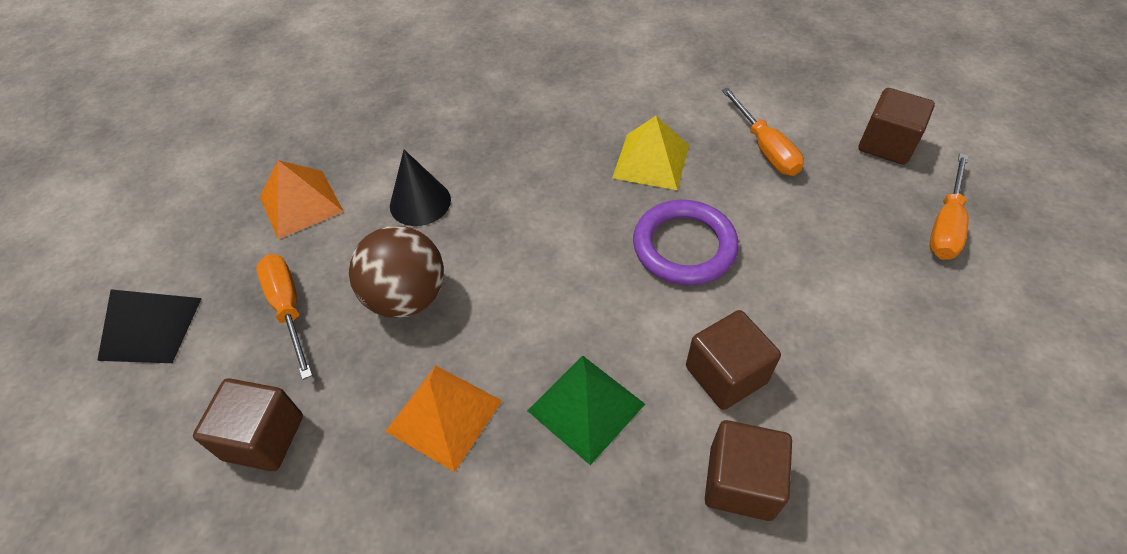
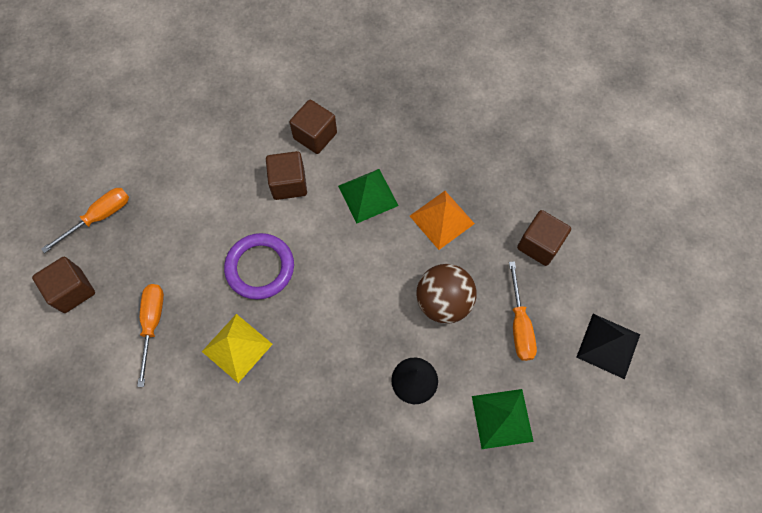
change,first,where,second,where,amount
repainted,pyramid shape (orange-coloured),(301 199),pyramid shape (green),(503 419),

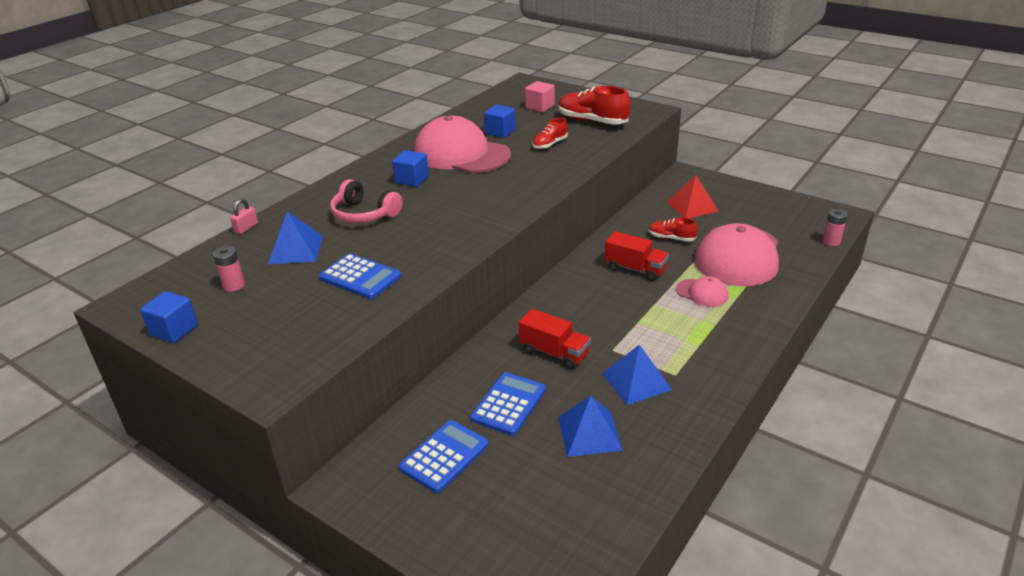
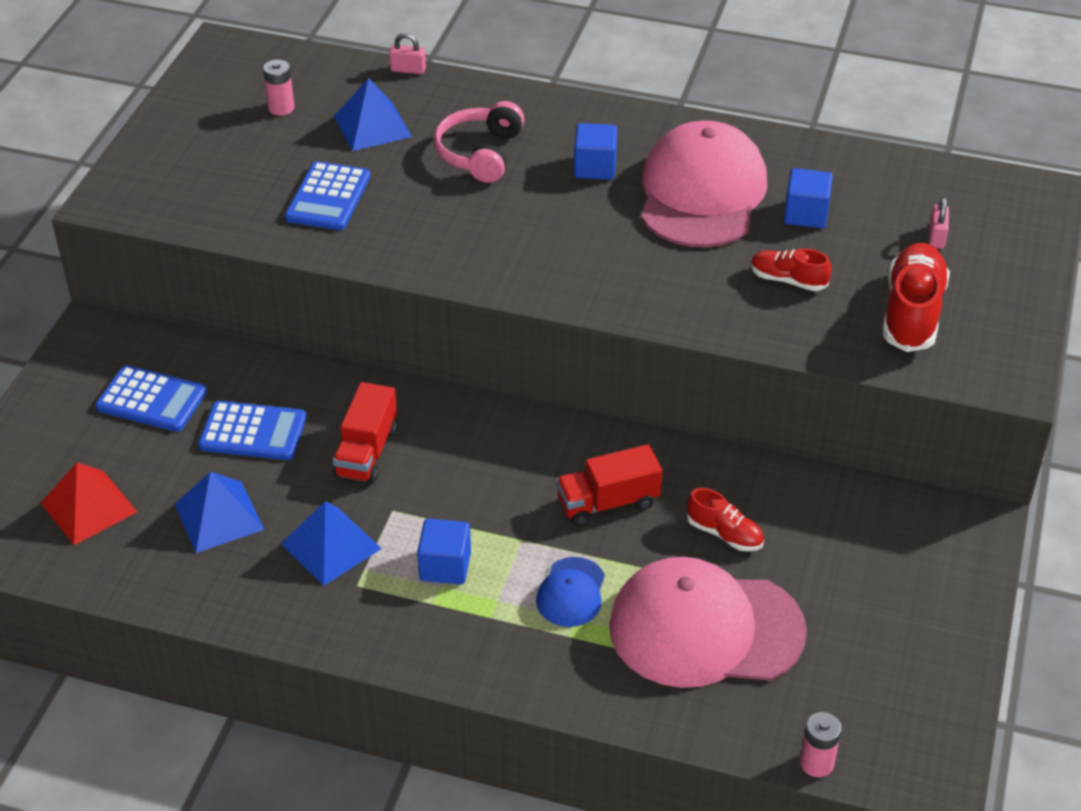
change,first,where,second,where,amount
shifted,cube (royal blue),(169 317),,(444 551),
shifted,pyramid shape (scarlet),(693 196),,(89 503),
swapped,cube (rosy),(540 96),padlock (rosy),(939 223),
repainted,peaked cap (rosy),(702 291),peaked cap (royal blue),(570 592),
rotated,lorry (scarlet),(637 256),,(609 485),60 degrees clockwise
rotated,sneaker (scarlet),(673 229),,(725 519),120 degrees clockwise

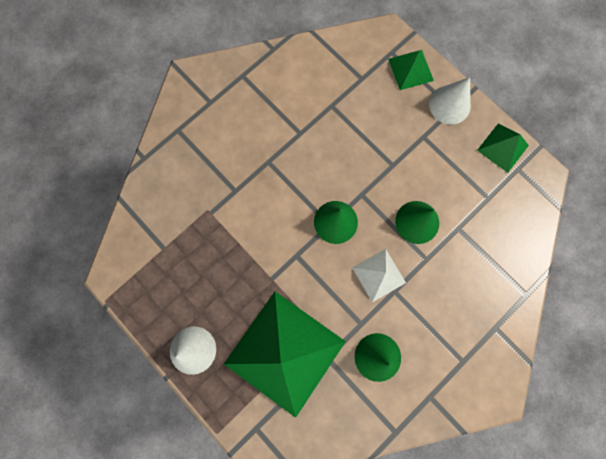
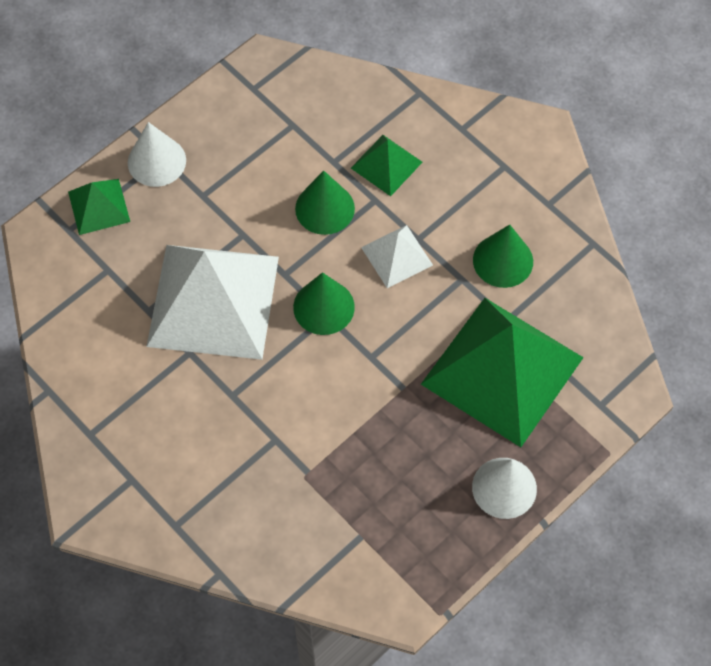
change,first,where,second,where,amount
new,,,pyramid shape (pure white),(212 302),
shifted,pyramid shape (green),(503 148),,(386 165),

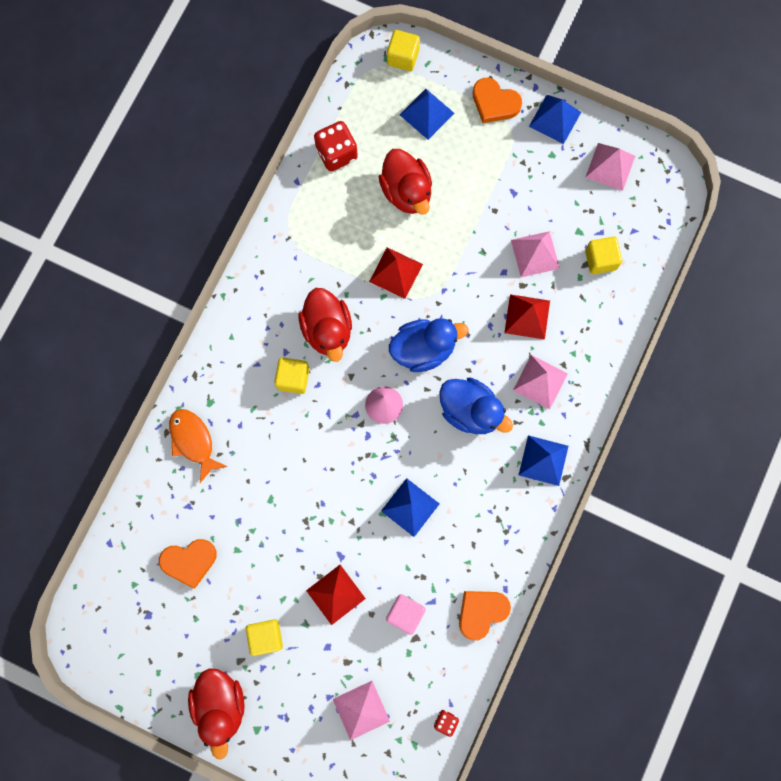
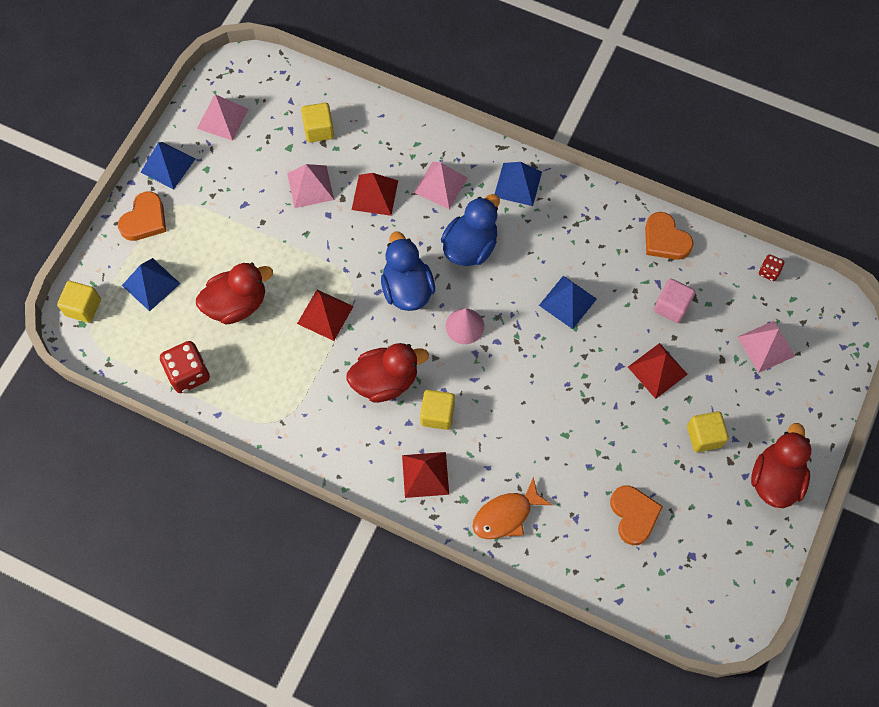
change,first,where,second,where,amount
new,,,pyramid shape (scarlet),(425 475),
rotated,toy duck (scarlet),(216 714),,(781 465),60 degrees counterclockwise

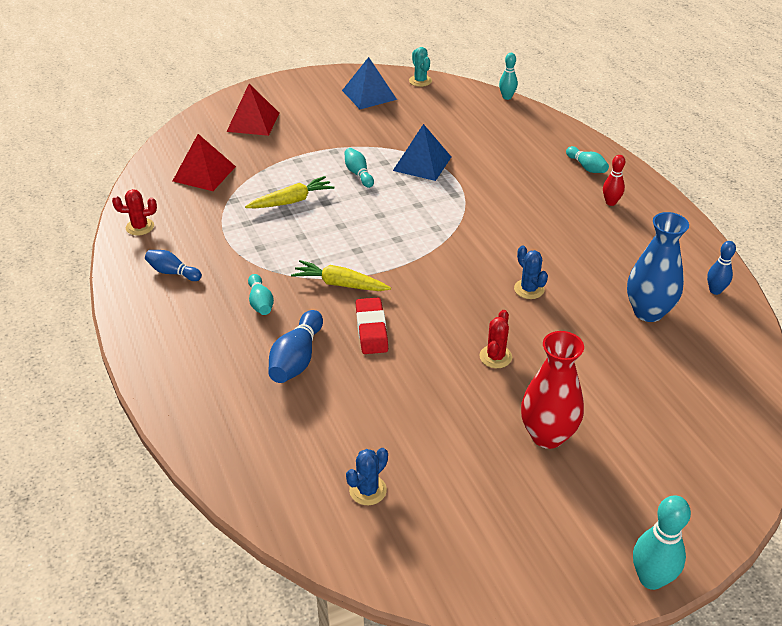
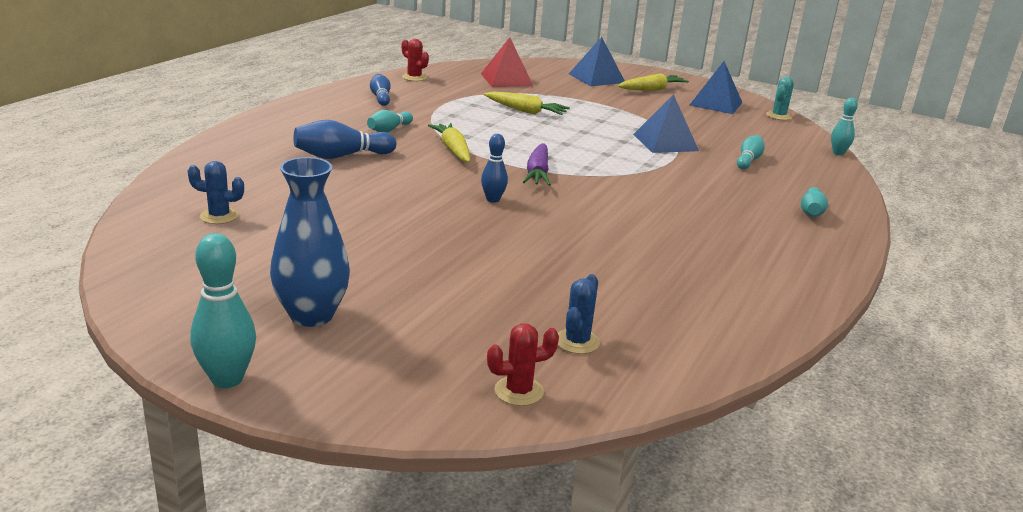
change,first,where,second,where,amount
gone,gum eraser (scarlet),(372 326),,,
gone,flower vase (scarlet),(552 390),,,
gone,tenpin (scarlet),(614 180),,,
new,,,carrot (violet),(537 164),
new,,,carrot (yellow),(653 82),
shifted,tenpin (turquoise),(359 168),,(751 152),
shifted,cactus (scarlet),(495 339),,(523 364),
shifted,cactus (royal blue),(531 272),,(579 314),
shifted,flower vase (royal blue),(658 267),,(310 242),
shifted,tenpin (royal blue),(721 268),,(494 168),
repainted,pyramid shape (scarlet),(253 110),pyramid shape (royal blue),(597 61),

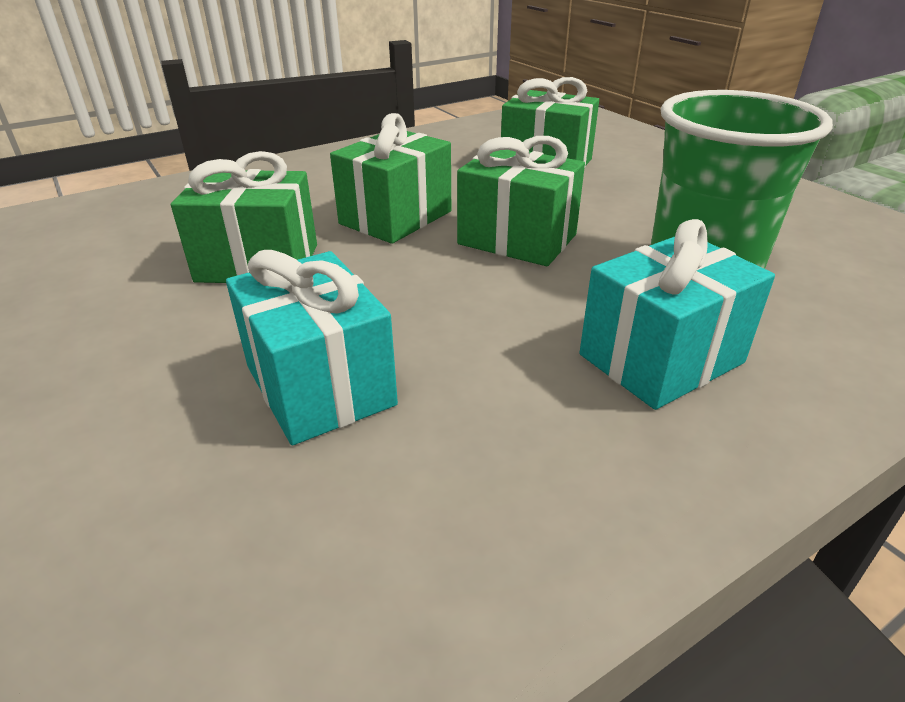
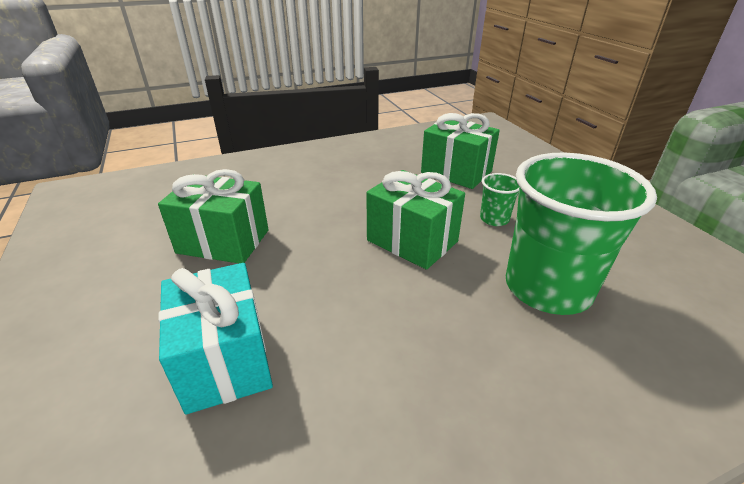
change,first,where,second,where,amount
gone,wrapped gift (green),(390 178),,,
gone,wrapped gift (turquoise),(677 314),,,
new,,,beaker (green),(499 199),

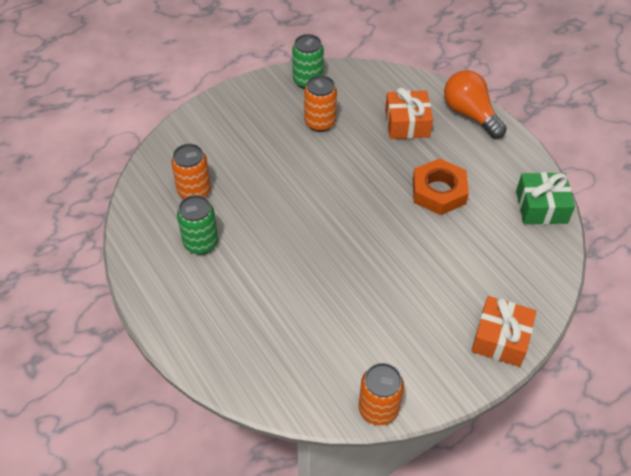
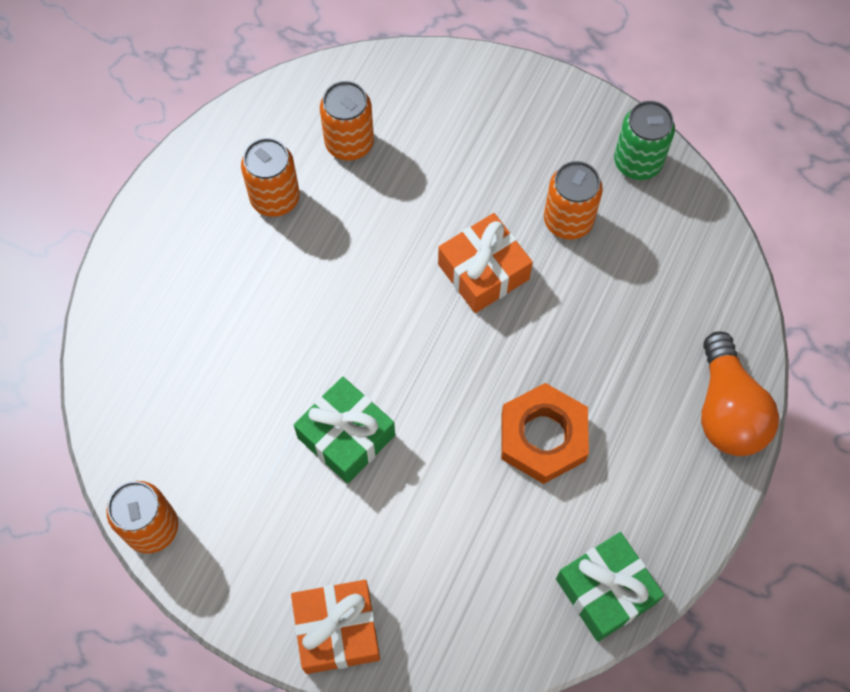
change,first,where,second,where,amount
new,,,wrapped gift (green),(344 430),
shifted,wrapped gift (orange-coloured),(409 113),,(485 263),
repainted,soda can (green),(197 224),soda can (orange-coloured),(270 177),
rotated,bulb (orange-coloured),(475 104),,(740 393),150 degrees clockwise

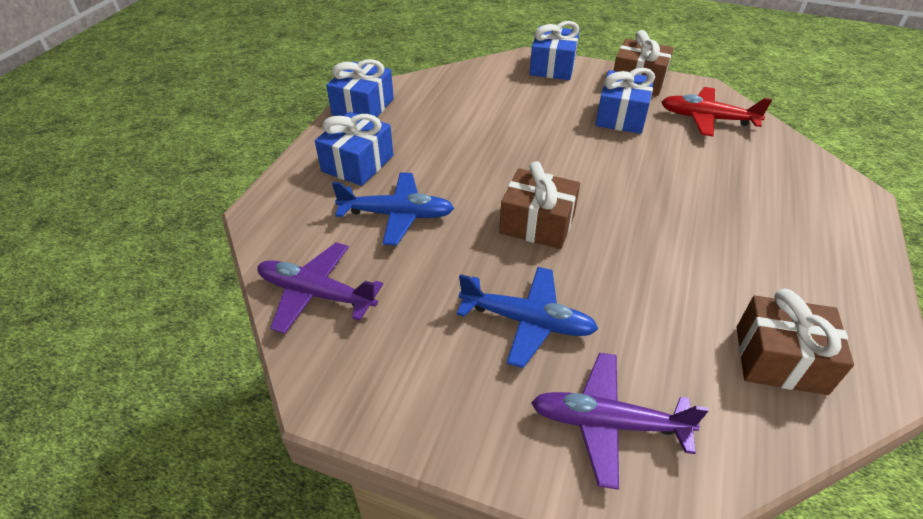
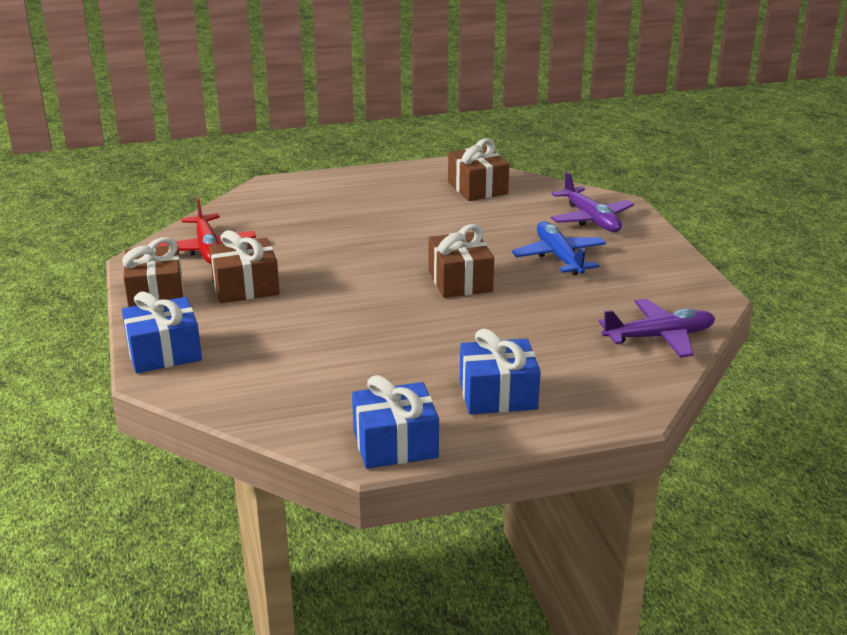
change,first,where,second,where,amount
gone,toy plane (royal blue),(393 209),,,
repainted,wrapped gift (royal blue),(625 101),wrapped gift (brown),(244 266),
rotated,toy plane (violet),(320 288),,(657 328),90 degrees counterclockwise

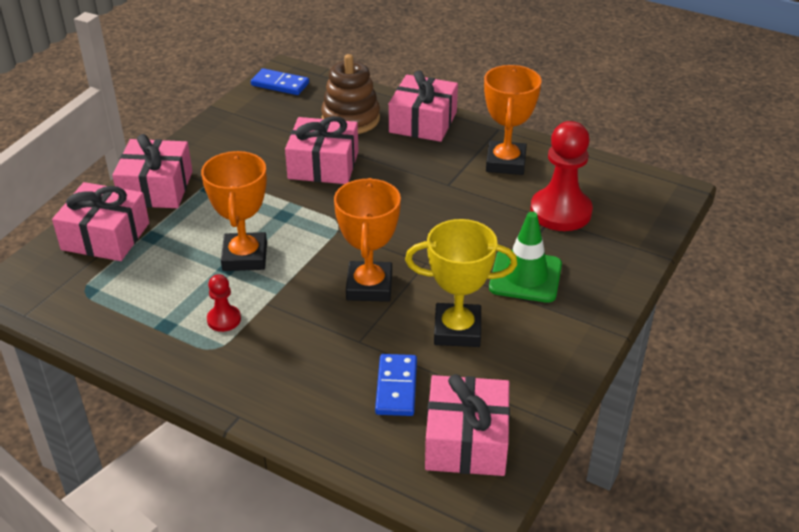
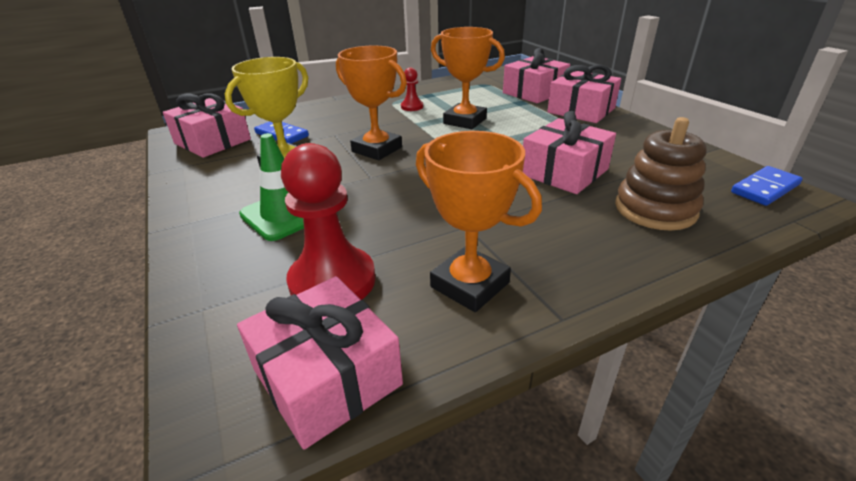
change,first,where,second,where,amount
shifted,wrapped gift (rosy),(423 106),,(320 363),

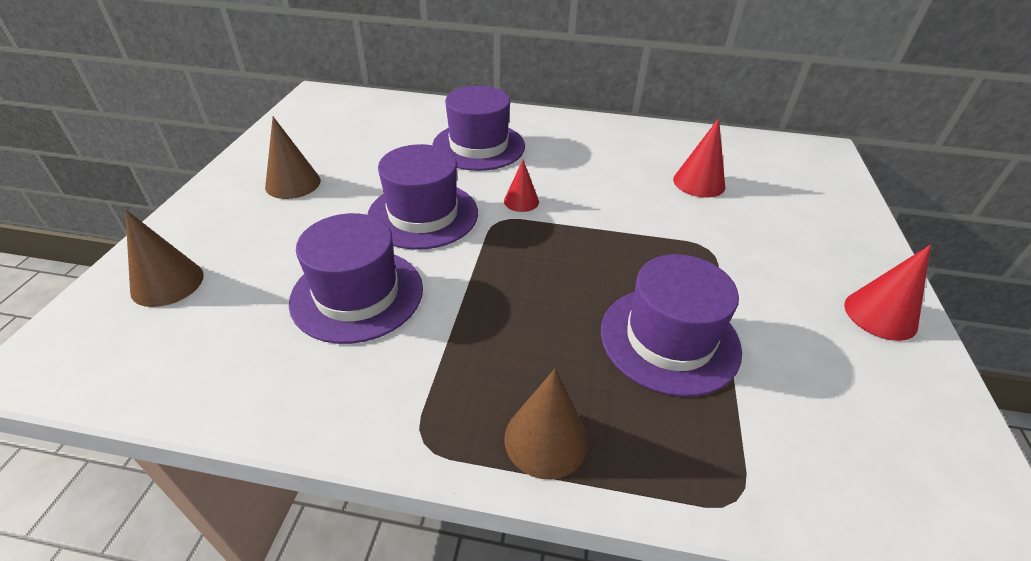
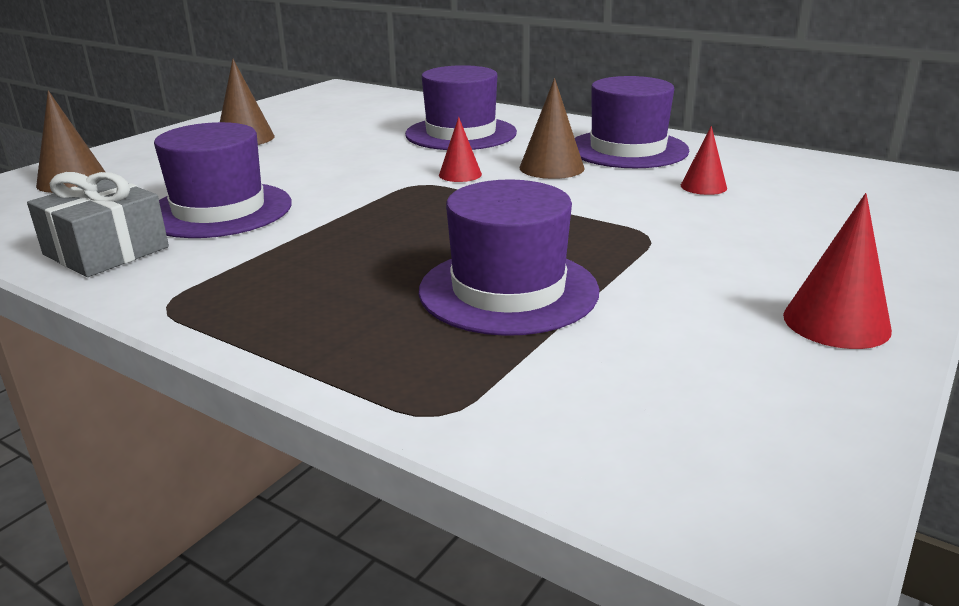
change,first,where,second,where,amount
new,,,wrapped gift (gray),(98 224),
shifted,top hat (violet),(422 197),,(632 122),
shifted,cone shape (brown),(546 424),,(552 128),
scaled,cone shape (scarlet),(699 158),,(704 160),x0.65

